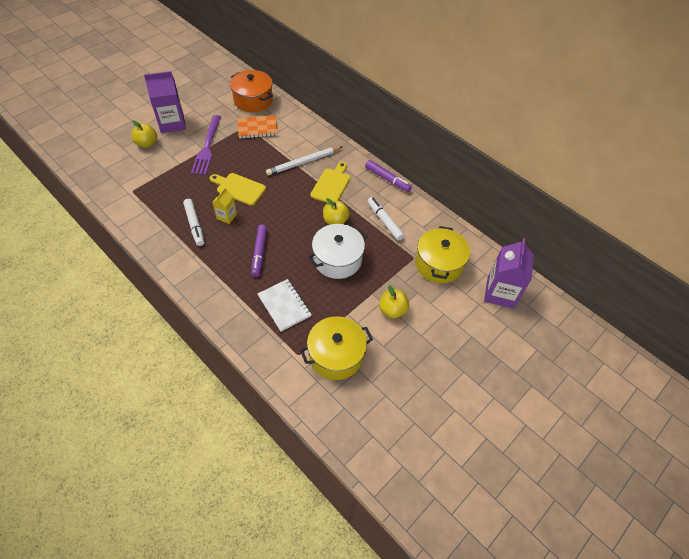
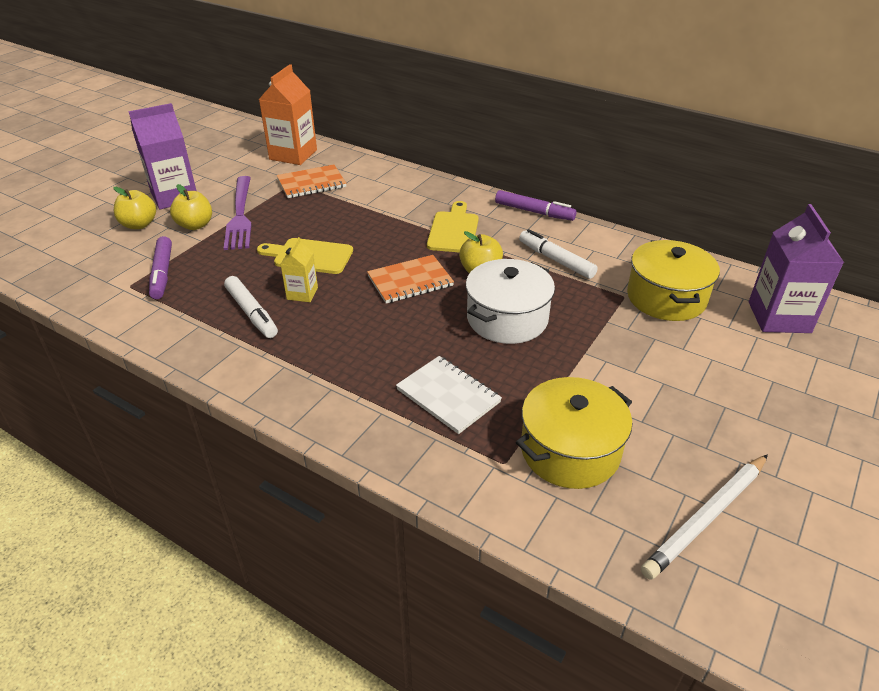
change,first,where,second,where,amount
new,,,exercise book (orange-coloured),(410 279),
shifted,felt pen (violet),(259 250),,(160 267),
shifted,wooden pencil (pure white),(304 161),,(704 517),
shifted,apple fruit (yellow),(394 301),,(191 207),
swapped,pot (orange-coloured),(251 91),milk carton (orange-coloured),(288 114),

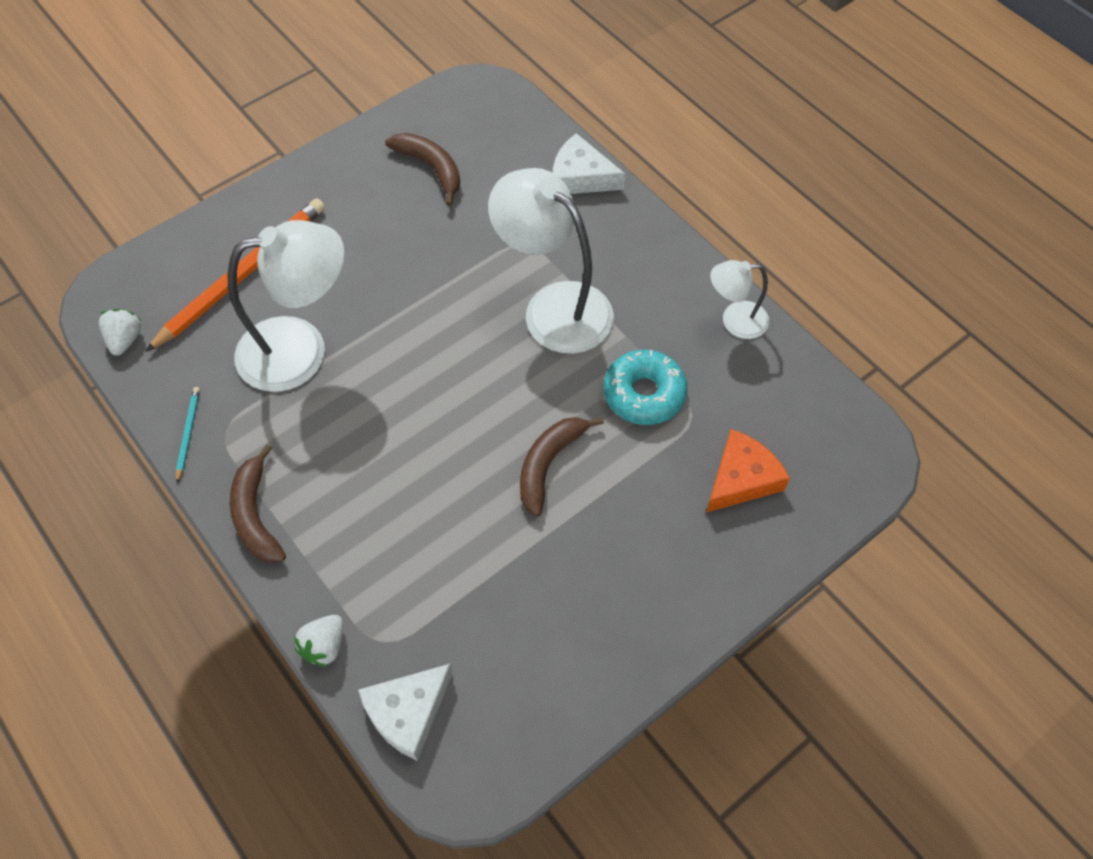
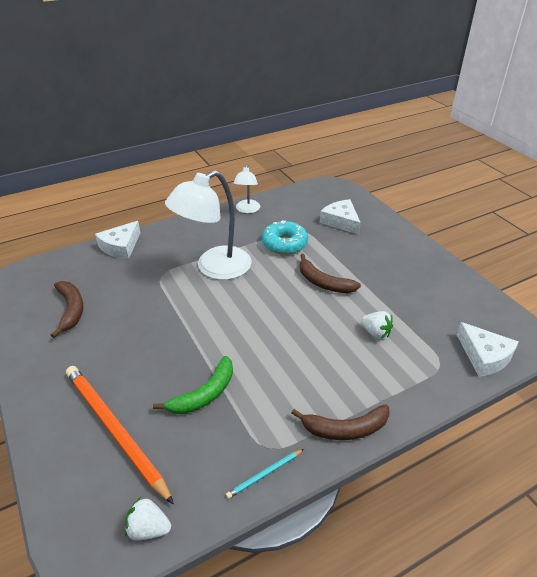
change,first,where,second,where,amount
shifted,berry (pure white),(318 641),,(377 325),
swapped,reading lamp (pure white),(286 306),toy banana (green),(193 385),
repainted,cheese (orange-coloured),(748 471),cheese (pure white),(340 217),
rotated,wooden pencil (turquoise),(188 435),,(265 474),45 degrees counterclockwise
rotated,toy banana (brown),(422 169),,(67 309),105 degrees clockwise

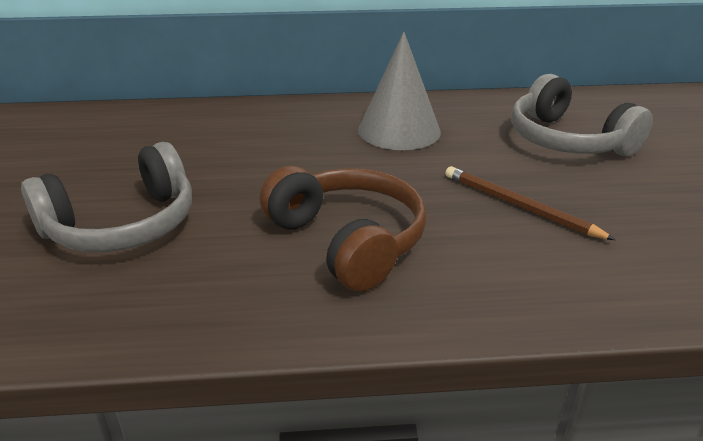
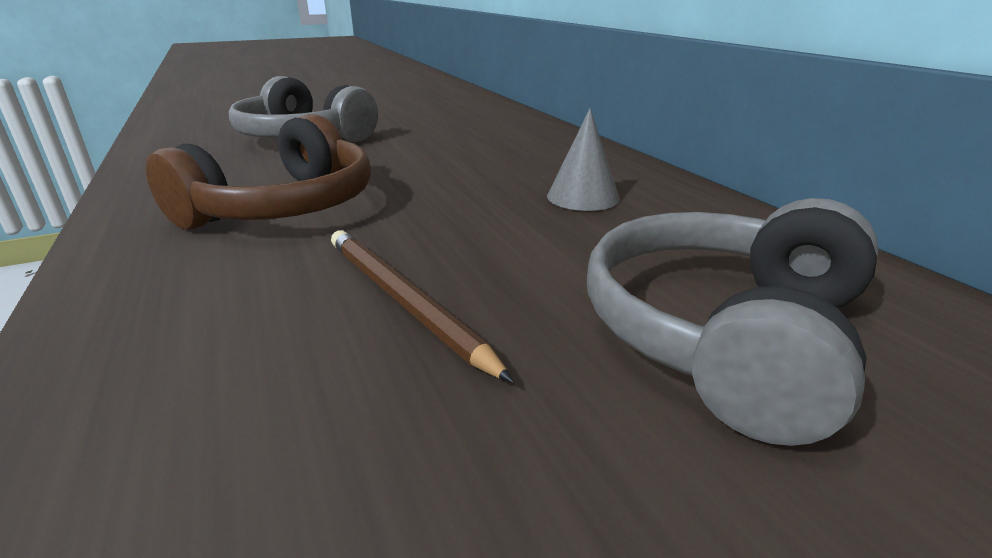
change,first,where,second,where,amount
rotated,wooden pencil (brown),(530 203),,(422 306),60 degrees counterclockwise
scaled,cone shape (gray),(399 91),,(583 160),x0.58

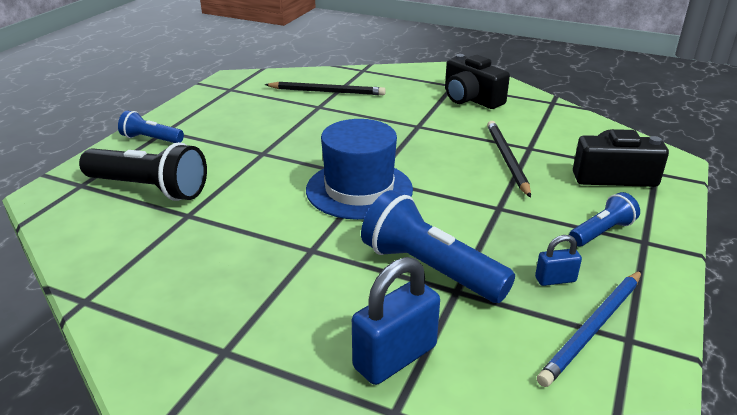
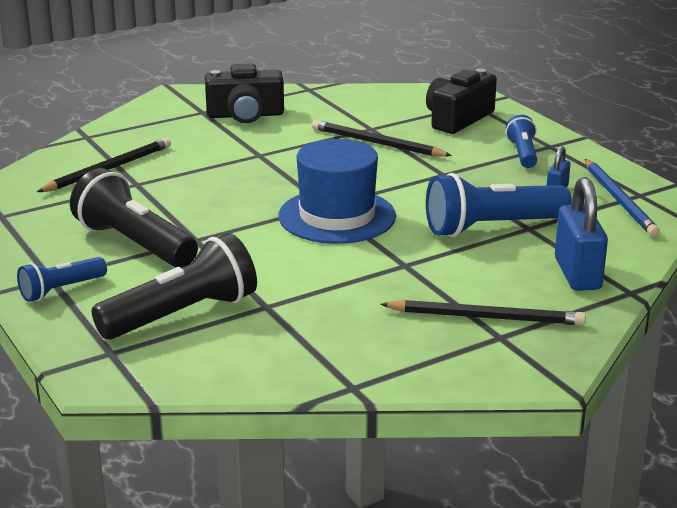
change,first,where,second,where,amount
new,,,torch (ebony),(134 218),
new,,,wooden pencil (ebony),(483 312),

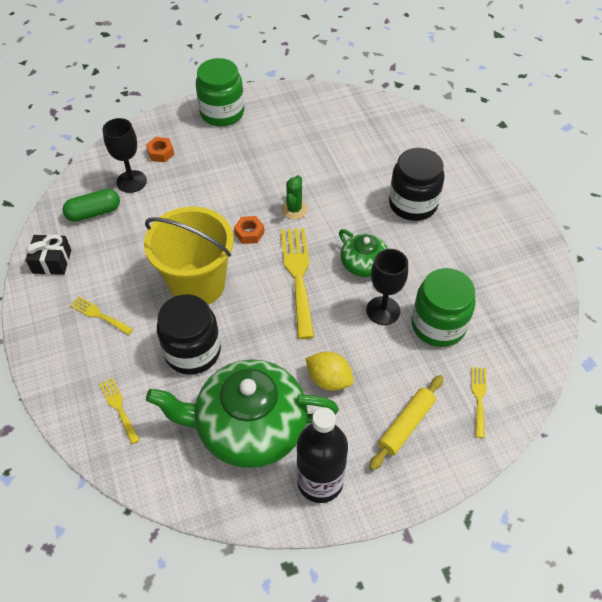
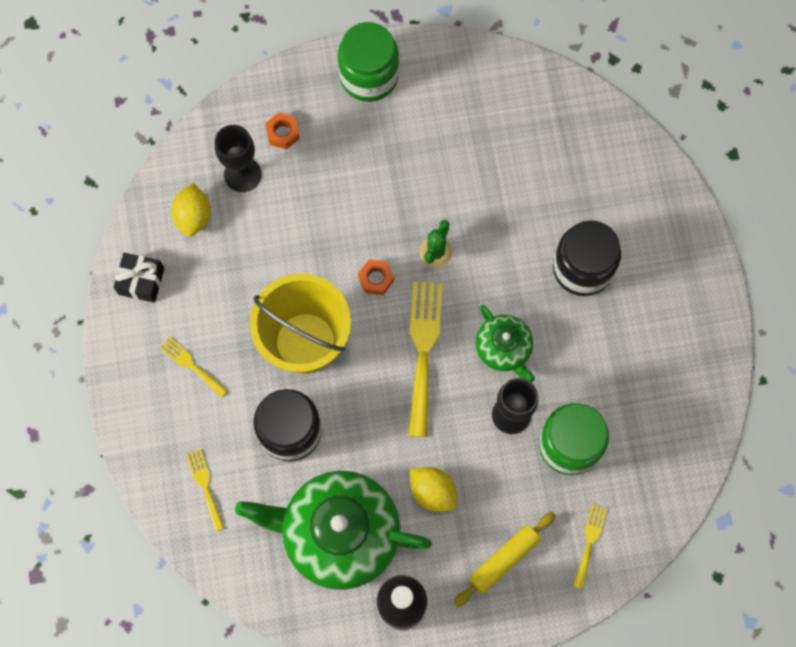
change,first,where,second,where,amount
swapped,pill shape (green),(91 205),citrus fruit (yellow),(191 210),

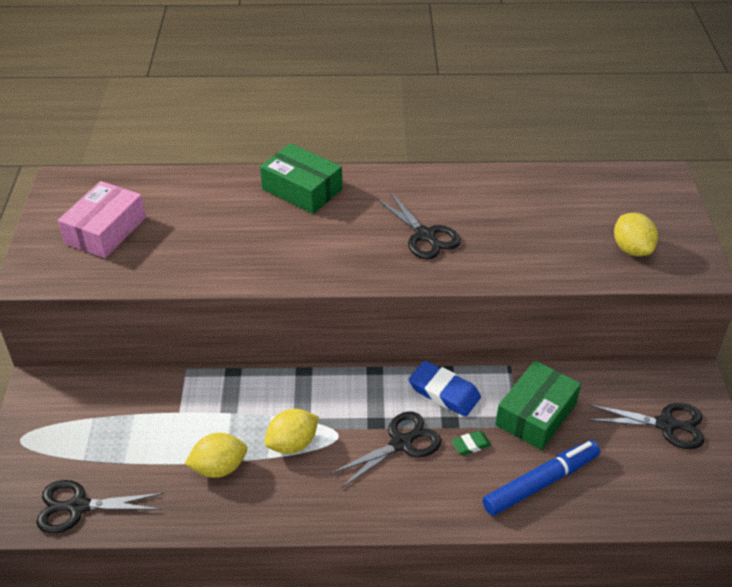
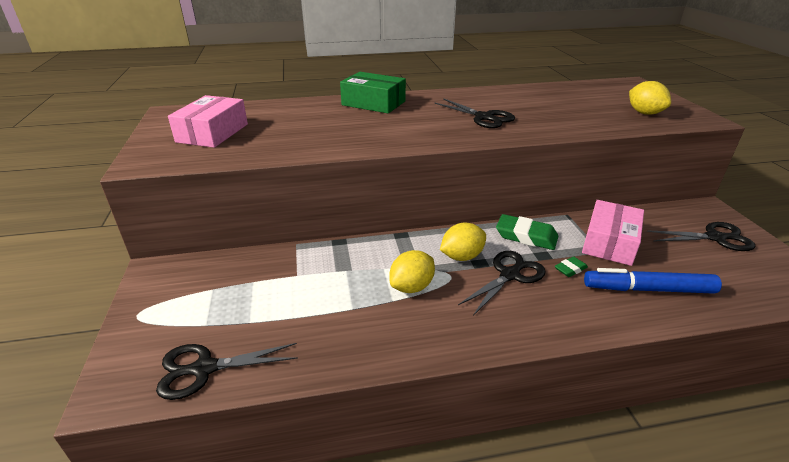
change,first,where,second,where,amount
shifted,citrus fruit (yellow),(215 455),,(463 242),
repainted,gum eraser (royal blue),(445 389),gum eraser (green),(527 232),
repainted,box (green),(538 405),box (rosy),(613 233),
rotated,felt pen (royal blue),(541 478),,(653 281),135 degrees counterclockwise

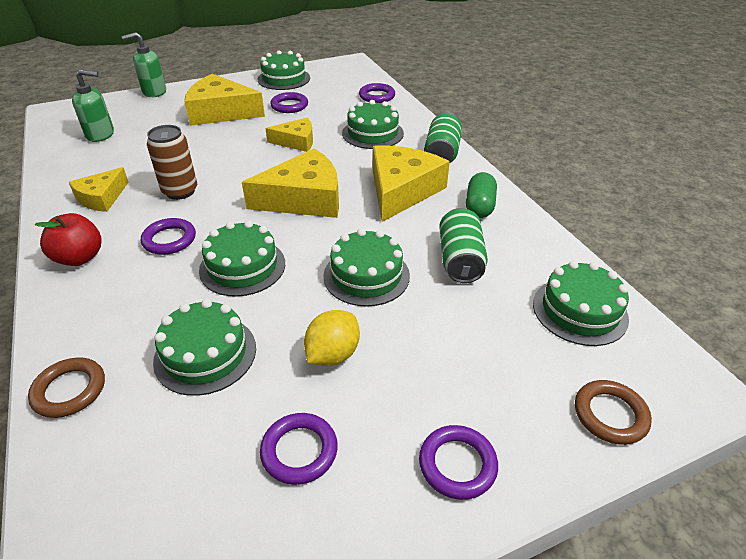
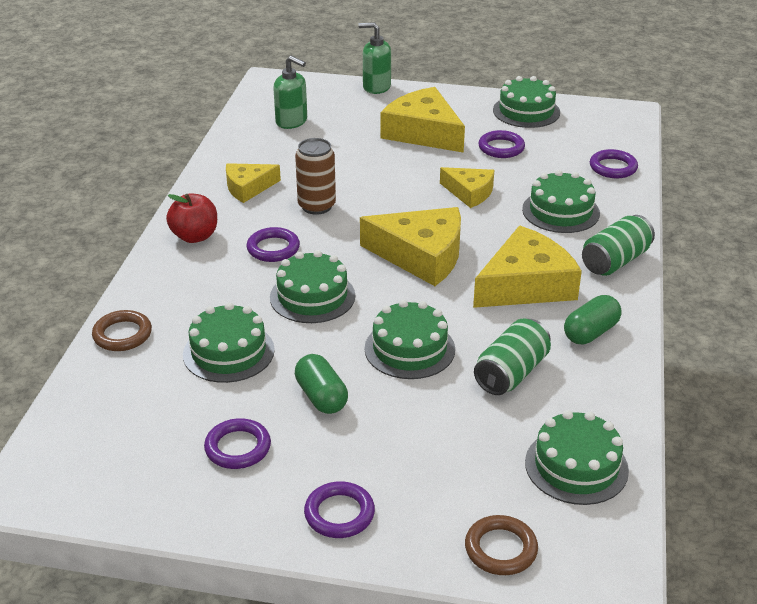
change,first,where,second,where,amount
swapped,citrus fruit (yellow),(332 338),pill shape (green),(321 384),

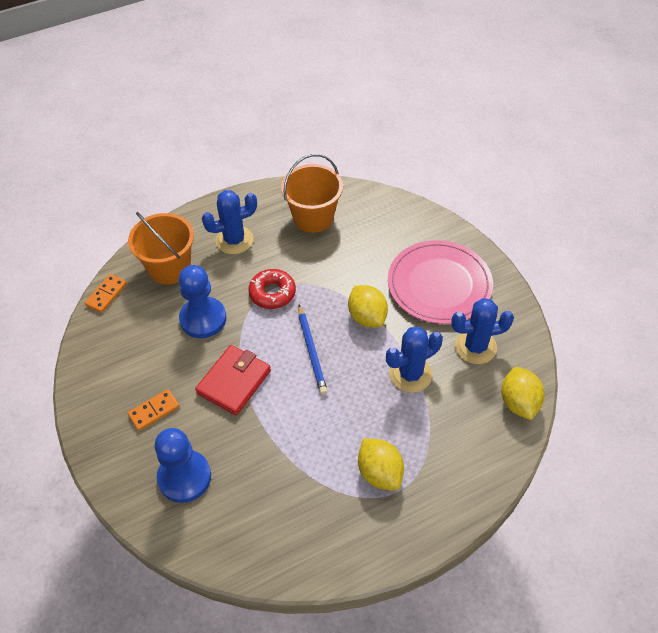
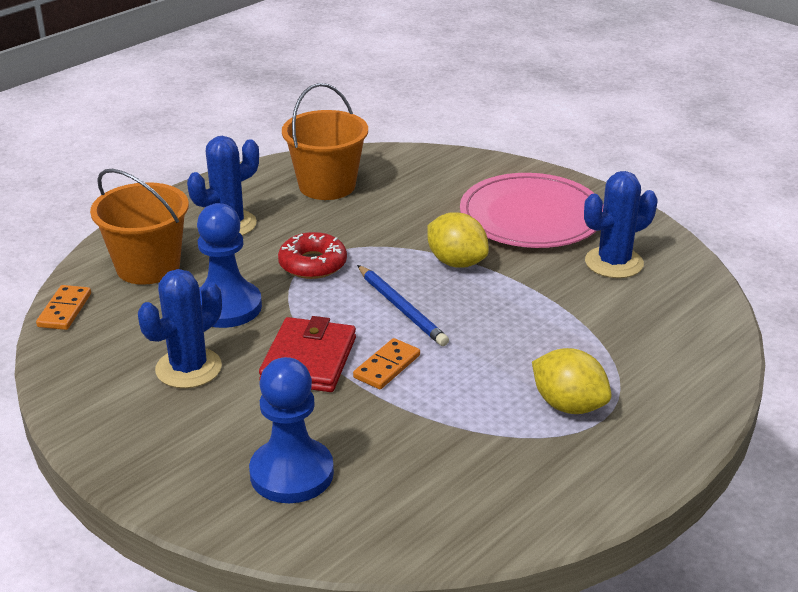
change,first,where,second,where,amount
gone,citrus fruit (yellow),(523 393),,,
shifted,domino (orange-coloured),(154 410),,(386 363),
shifted,cactus (royal blue),(414 360),,(180 328),

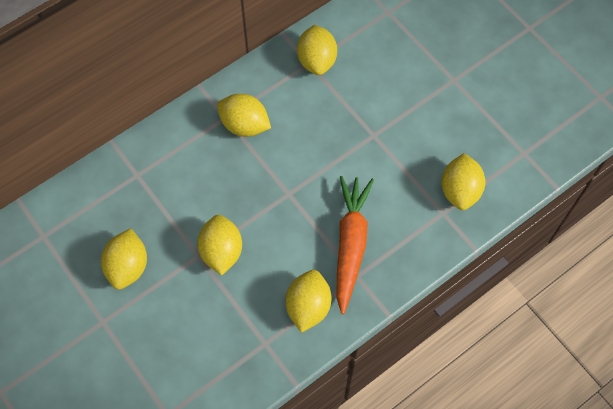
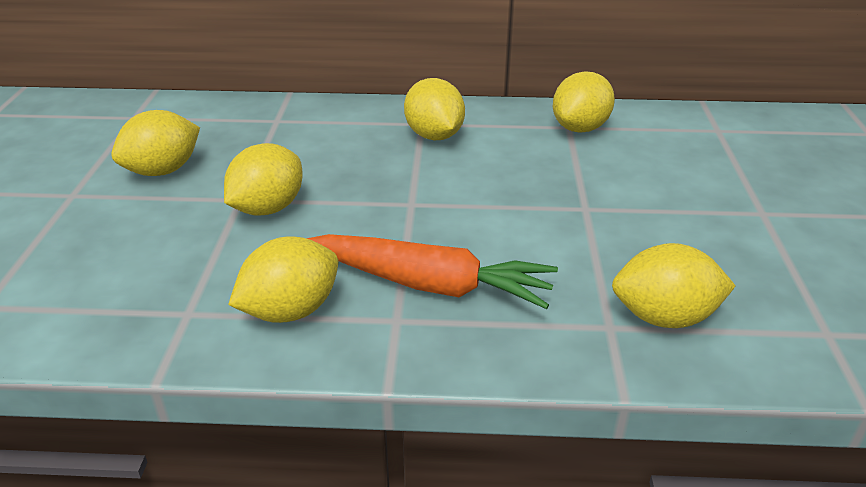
change,first,where,second,where,amount
rotated,carrot (orange-coloured),(355 245),,(432 271),60 degrees clockwise
rotated,citrus fruit (yellow),(463 181),,(674 285),45 degrees clockwise

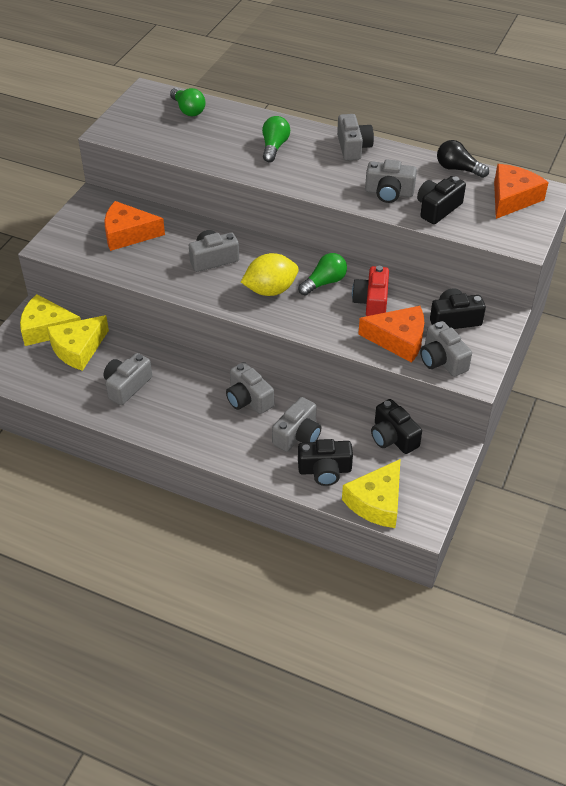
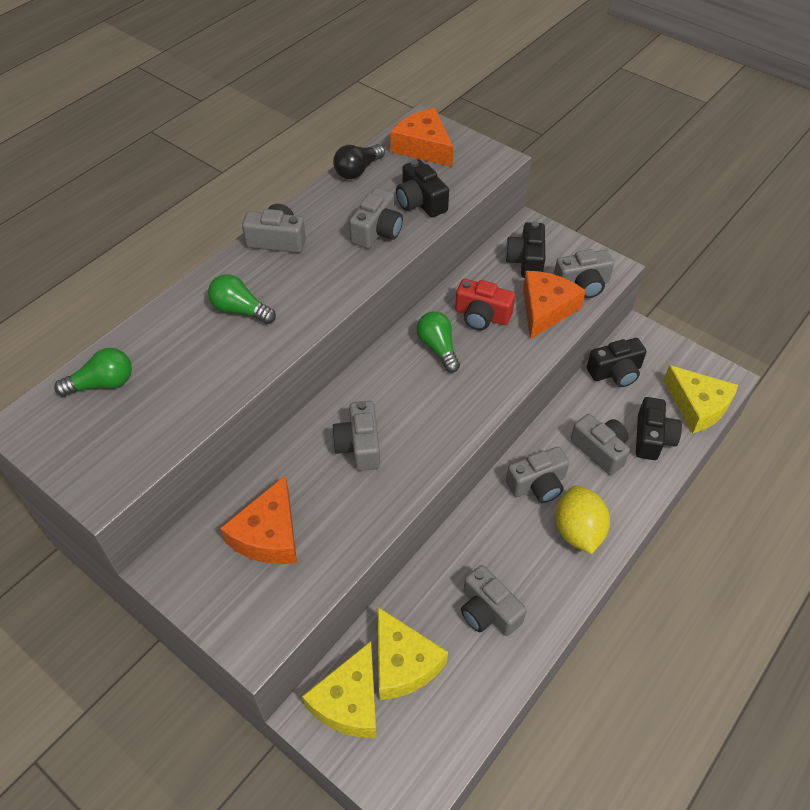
change,first,where,second,where,amount
shifted,citrus fruit (yellow),(270 274),,(583 520),

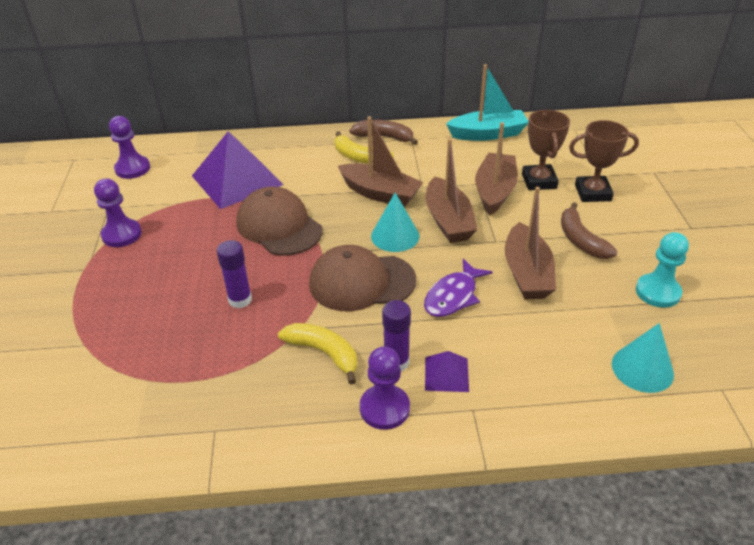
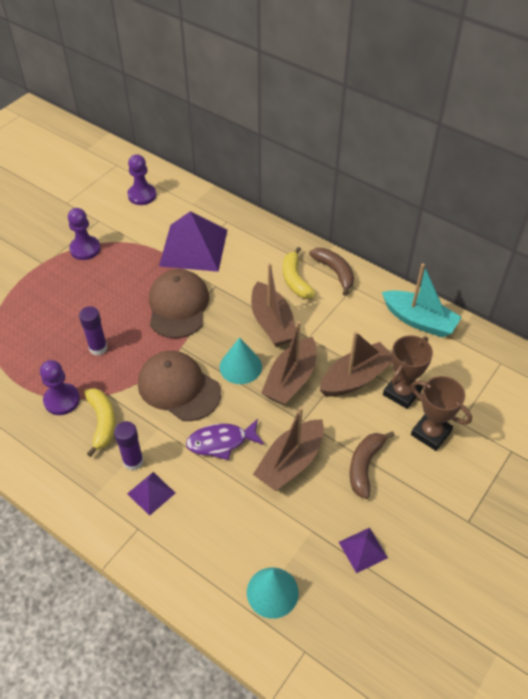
change,first,where,second,where,amount
shifted,pawn (violet),(385 388),,(60 387),
swapped,pawn (turquoise),(662 270),pyramid shape (violet),(363 550),

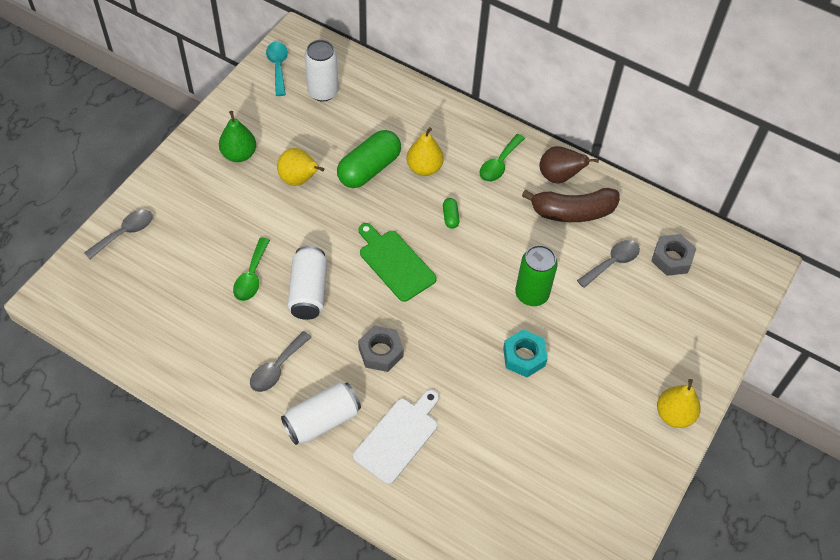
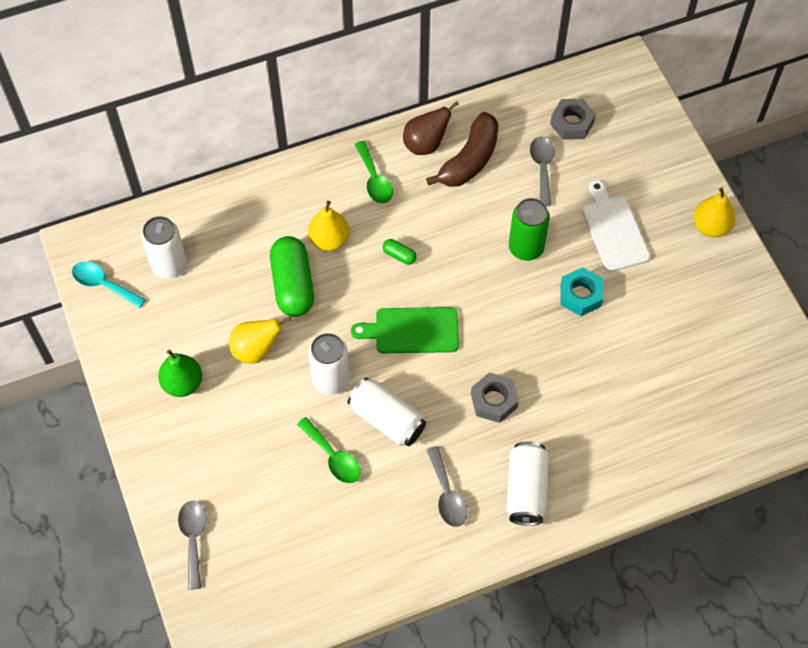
change,first,where,second,where,amount
new,,,soda can (pure white),(329 364),
shifted,cutting board (pure white),(396 437),,(616 226),

